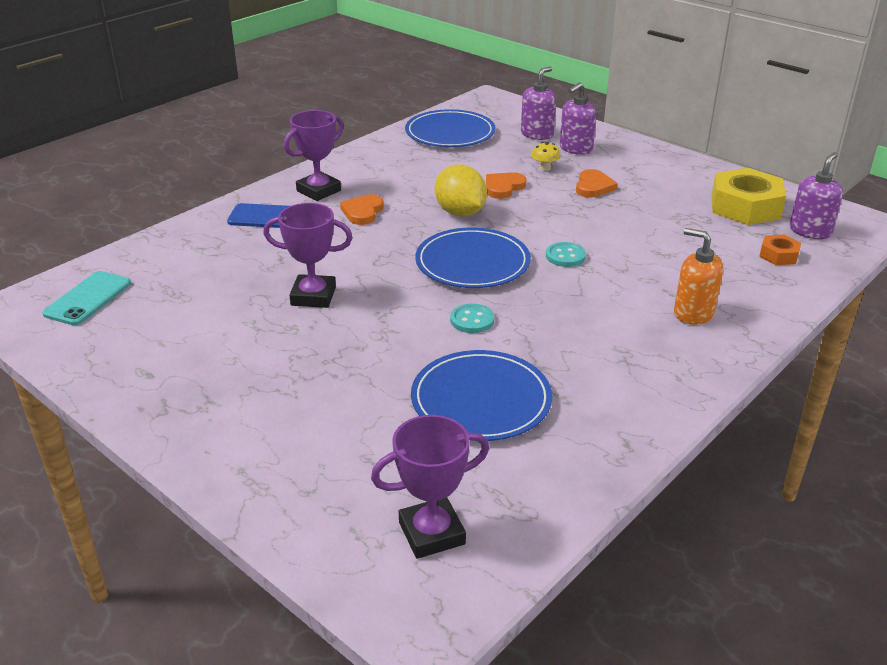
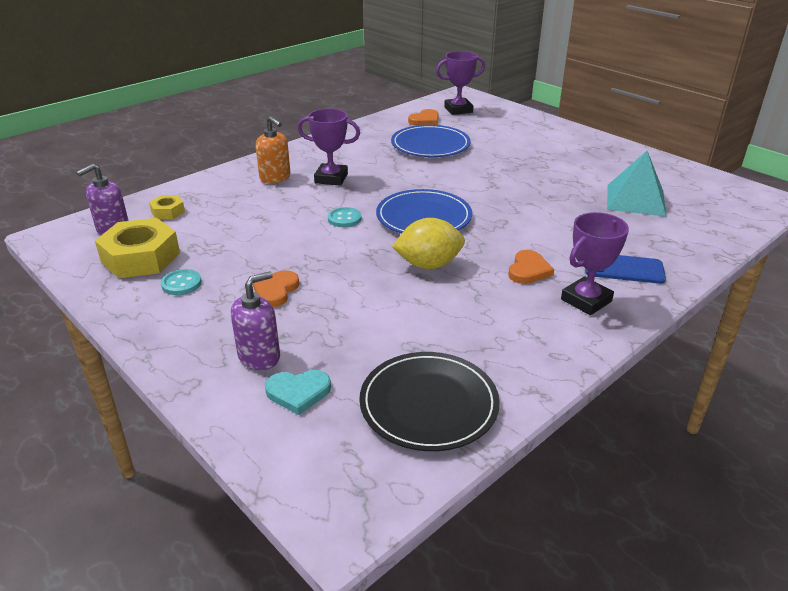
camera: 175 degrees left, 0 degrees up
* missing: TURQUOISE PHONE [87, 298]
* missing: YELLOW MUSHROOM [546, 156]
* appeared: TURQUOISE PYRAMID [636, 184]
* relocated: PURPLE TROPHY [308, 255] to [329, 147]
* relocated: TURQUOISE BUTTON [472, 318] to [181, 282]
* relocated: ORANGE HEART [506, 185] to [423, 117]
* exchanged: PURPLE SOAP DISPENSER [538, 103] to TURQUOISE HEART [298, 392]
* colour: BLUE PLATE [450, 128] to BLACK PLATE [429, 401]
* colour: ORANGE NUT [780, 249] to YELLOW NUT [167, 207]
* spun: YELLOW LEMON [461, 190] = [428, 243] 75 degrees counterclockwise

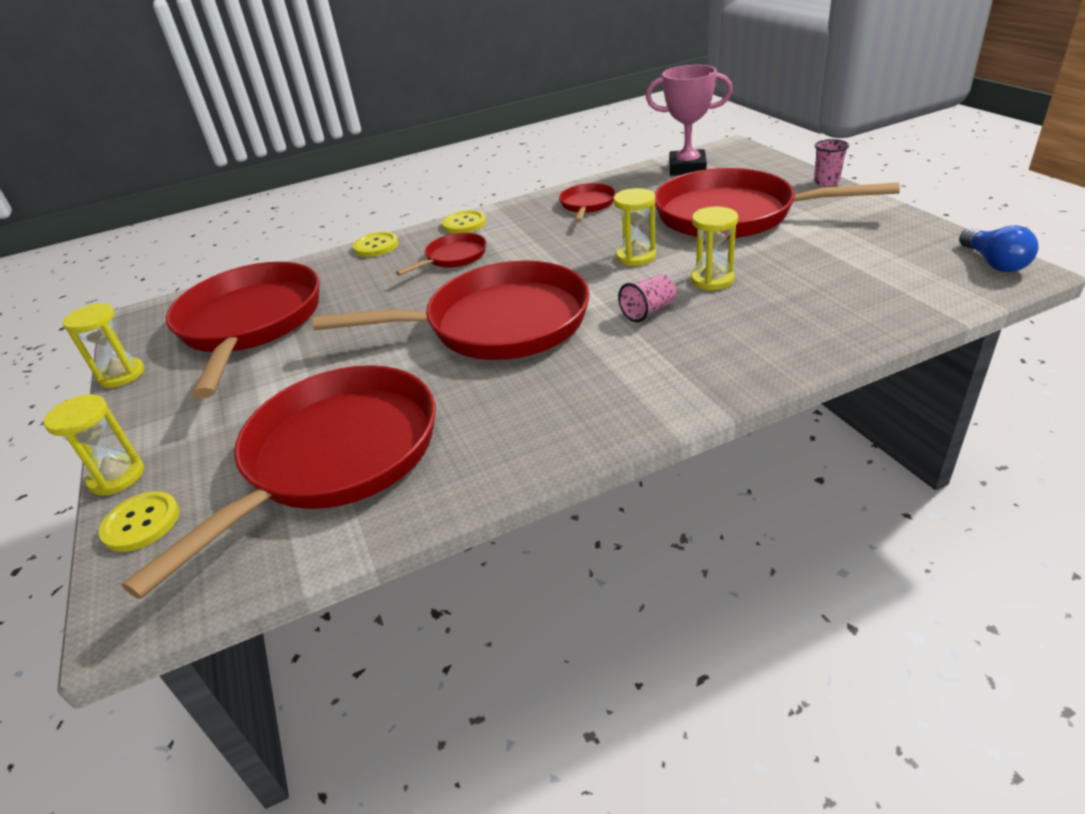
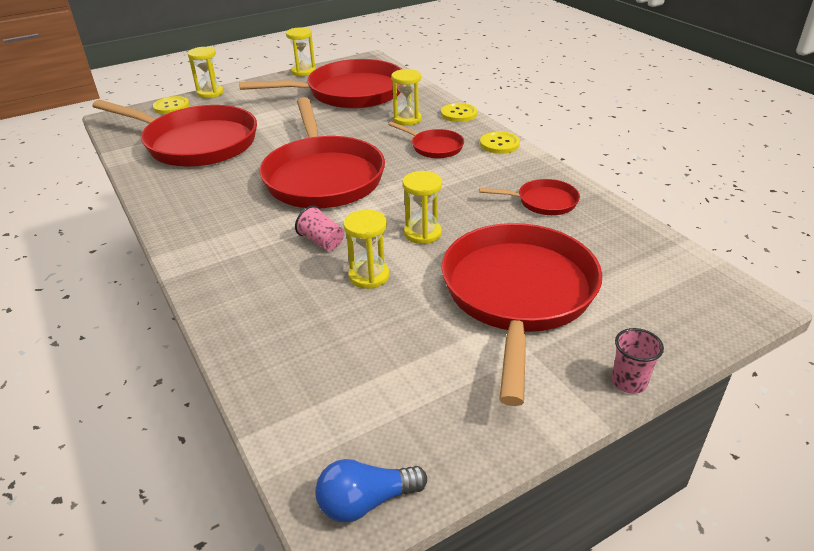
camera: 80 degrees right, 0 degrees up
* missing: PINK TROPHY [689, 120]
* appeared: YELLOW HOURGLASS [406, 97]

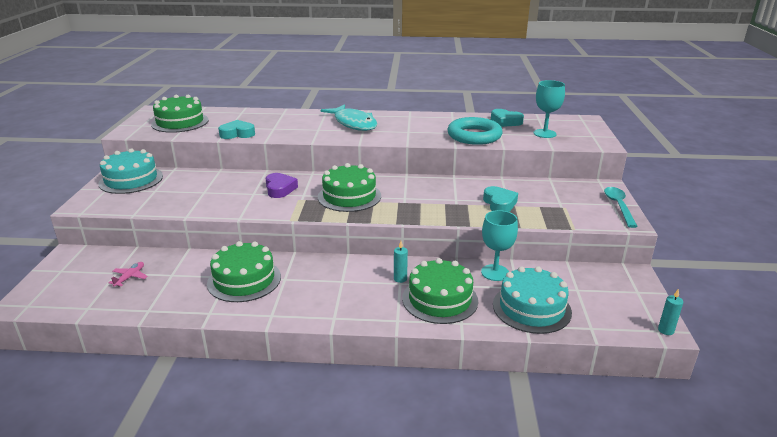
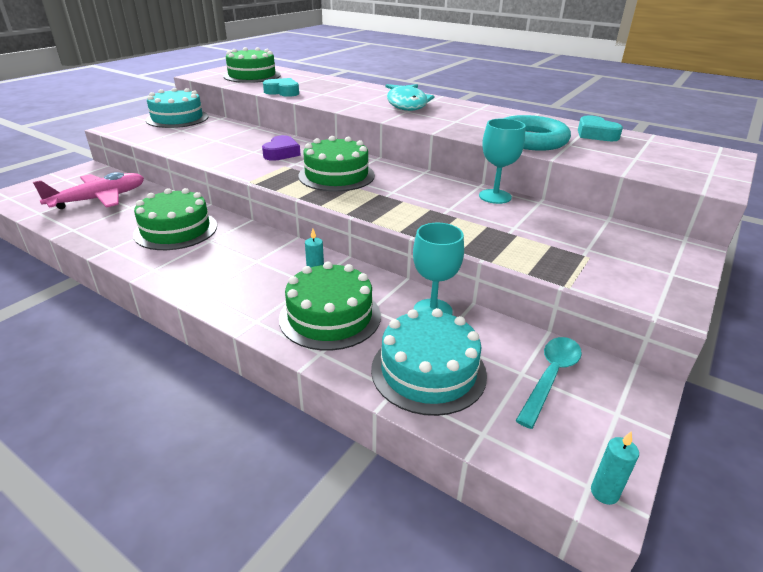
camera: 30 degrees right, 5 degrees up
* missing: TURQUOISE HEART [500, 199]
* relocated: TURQUOISE GOBLET [549, 109] to [502, 161]
* relocated: TURQUOISE SPOON [621, 207] to [548, 383]
* size: PINK PLANE [128, 274] = [88, 190] x2.25

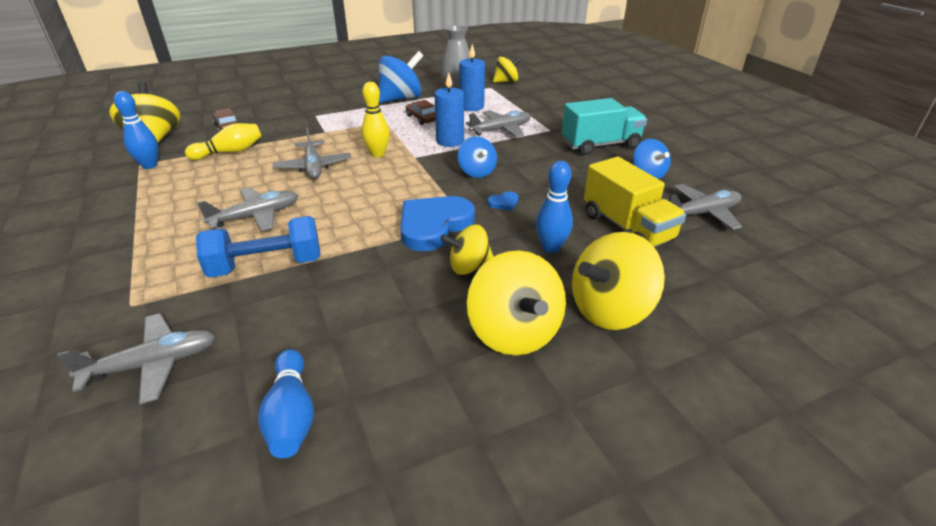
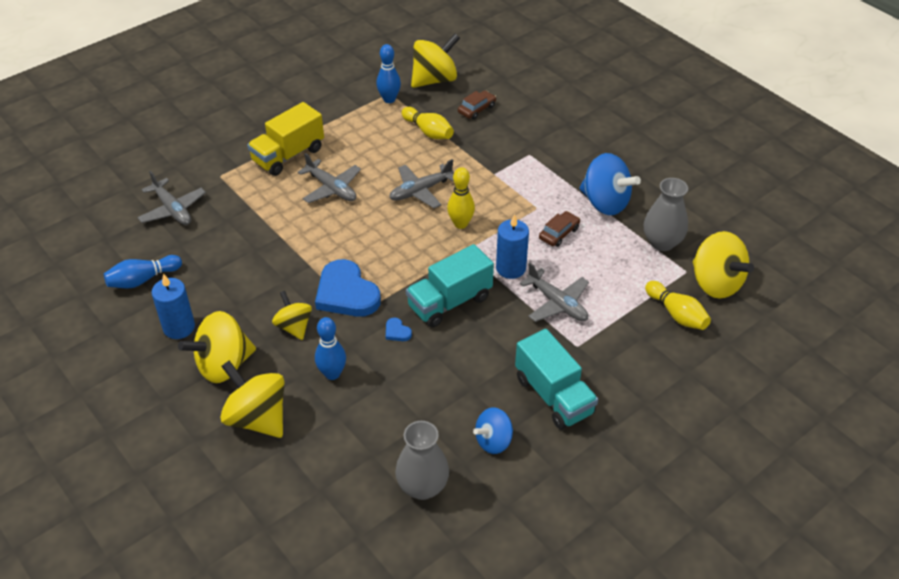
camera: 75 degrees right, 10 degrees up
* missing: BLUE DUMBBELL [258, 247]
* appeared: YELLOW BOWLING PIN [678, 305]
* relocated: BLUE CANDLE [472, 77] to [173, 306]
* relocated: YELLOW TRUCK [635, 202] to [285, 139]
* exchanged: BLUE SPINNING TOP [477, 157] to TURQUOISE TRUCK [450, 286]
* exchanged: GREY PLANE [705, 207] to GREY VASE [422, 460]
* spun: BLUE HEART [437, 223] = [348, 288] 150 degrees counterclockwise
* size: YELLOW SPINNING TOP [508, 69] = [723, 265] x1.64

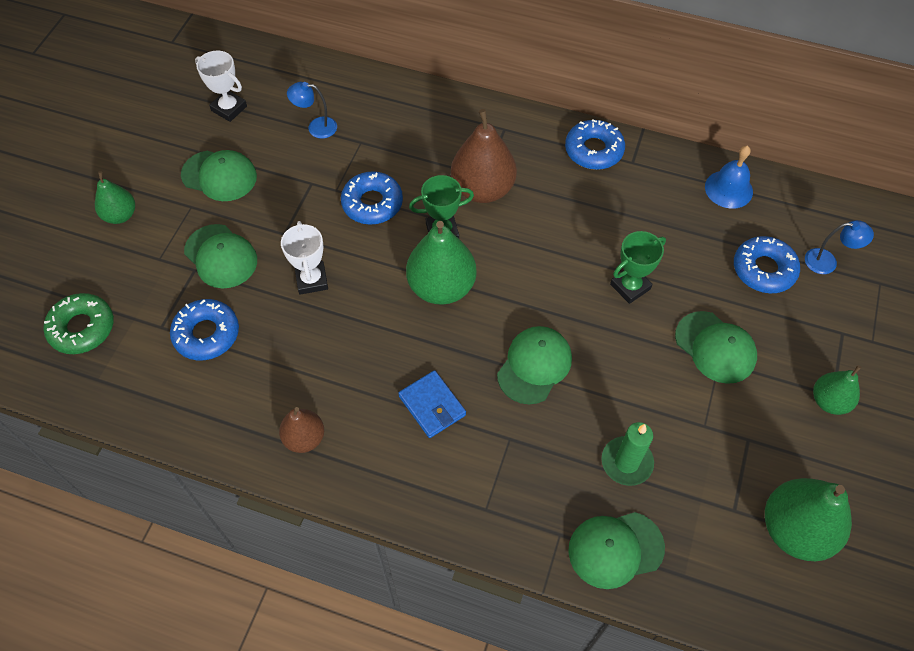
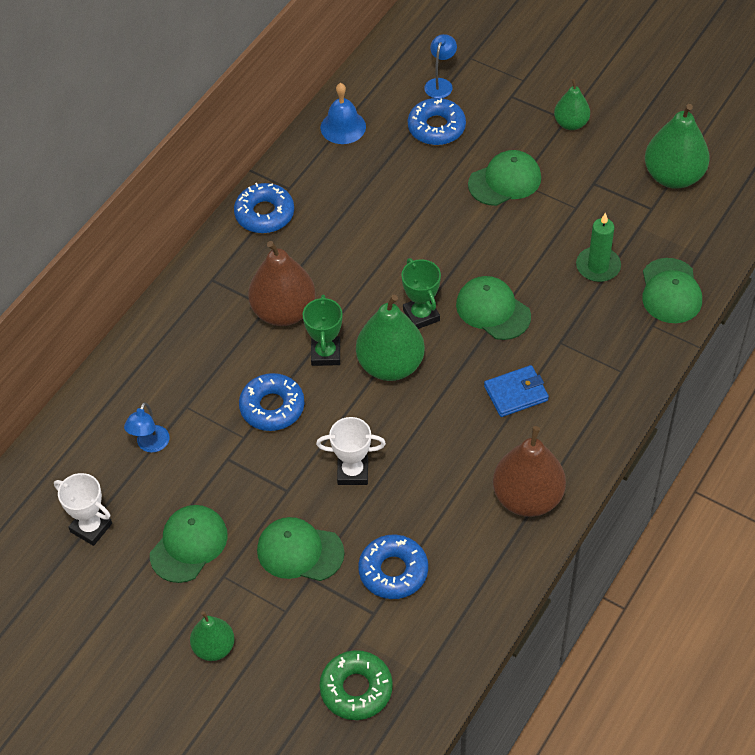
camera: 75 degrees left, 5 degrees down
* relocated: GREEN TROPHY [638, 267] to [421, 293]
* spun: GREEN CAP [220, 256] = [300, 549] 135 degrees counterclockwise
* spun: WHITE TROPHY [221, 86] = [83, 509] 75 degrees clockwise
* size: BROWN PEAR [301, 430] = [529, 471] x1.72

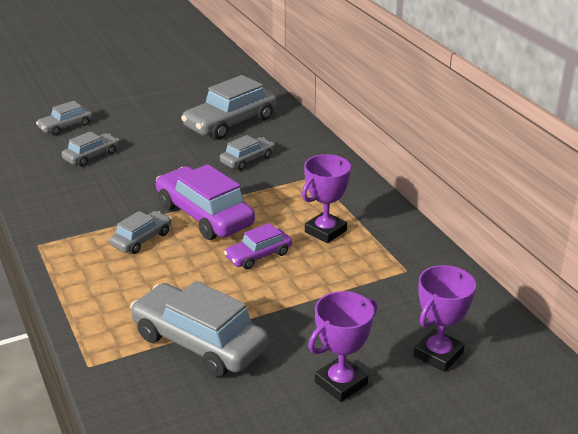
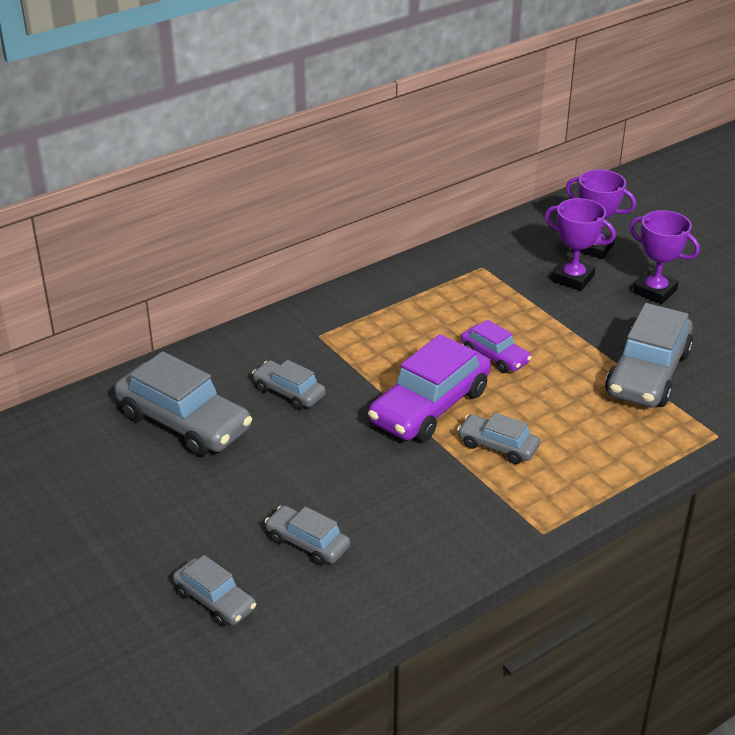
camera: 100 degrees left, 5 degrees up
* relocated: PURPLE TROPHY [326, 198] to [580, 244]

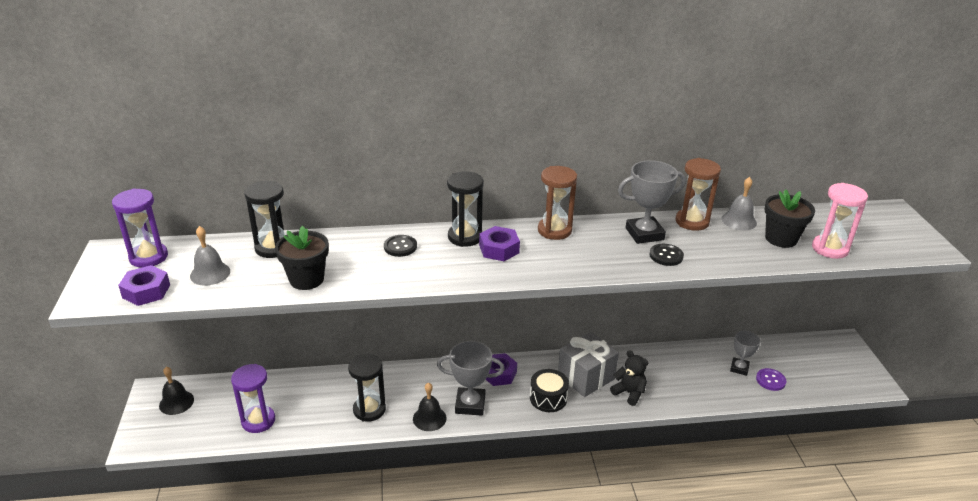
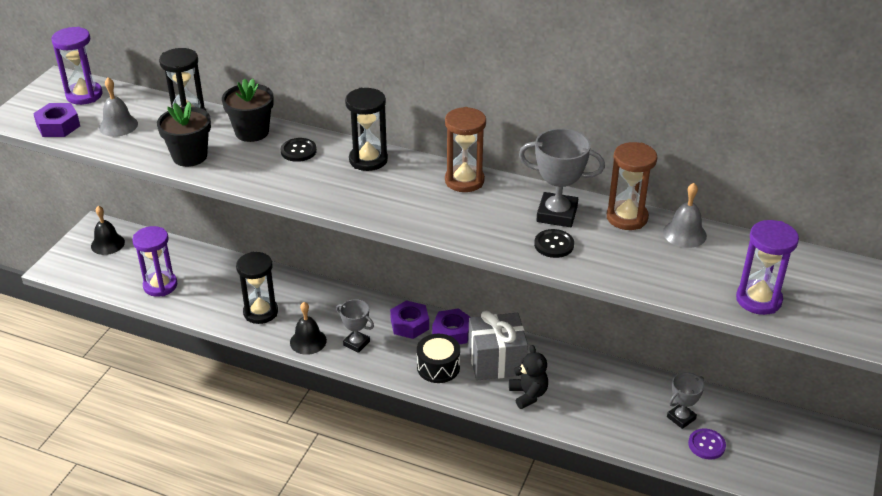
camera: 30 degrees right, 5 degrees up
* relocated: PURPLE NUT [499, 243] to [451, 326]
* relocated: BLACK FLOWER POT [789, 218] to [248, 110]
* colour: PINK HOURGLASS [840, 221] to PURPLE HOURGLASS [767, 267]
* size: GREY TROPHY [471, 378] = [355, 326] x0.63

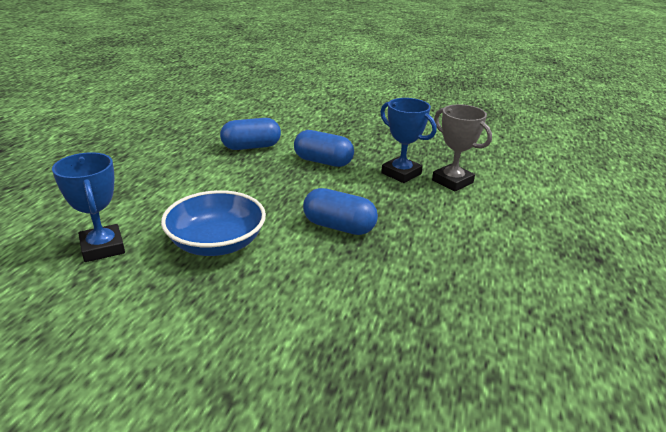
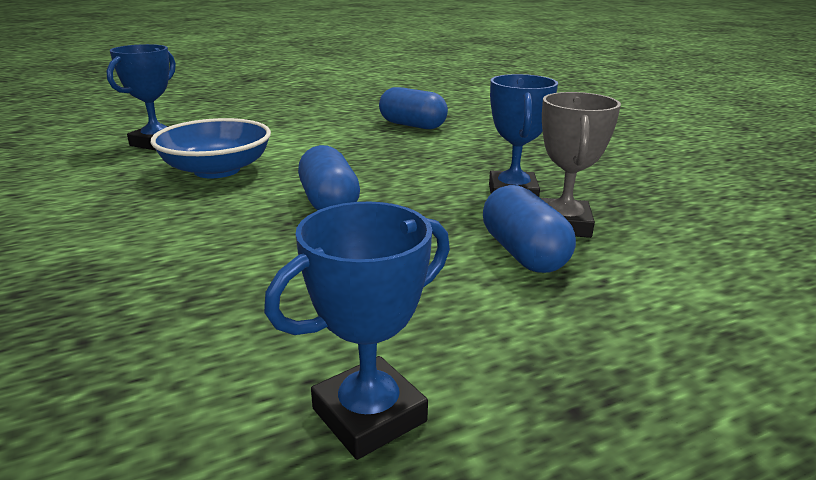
camera: 50 degrees right, 5 degrees down
* appeared: BLUE TROPHY [357, 331]
* relocated: BLUE CAPSULE [324, 148] to [529, 229]

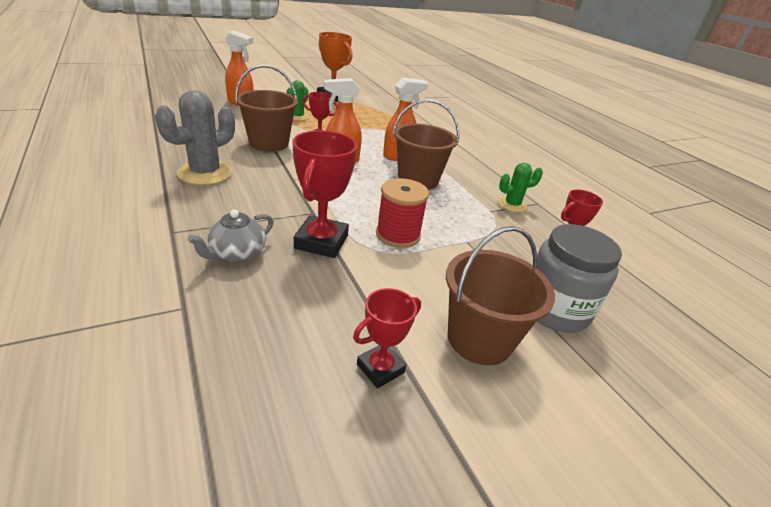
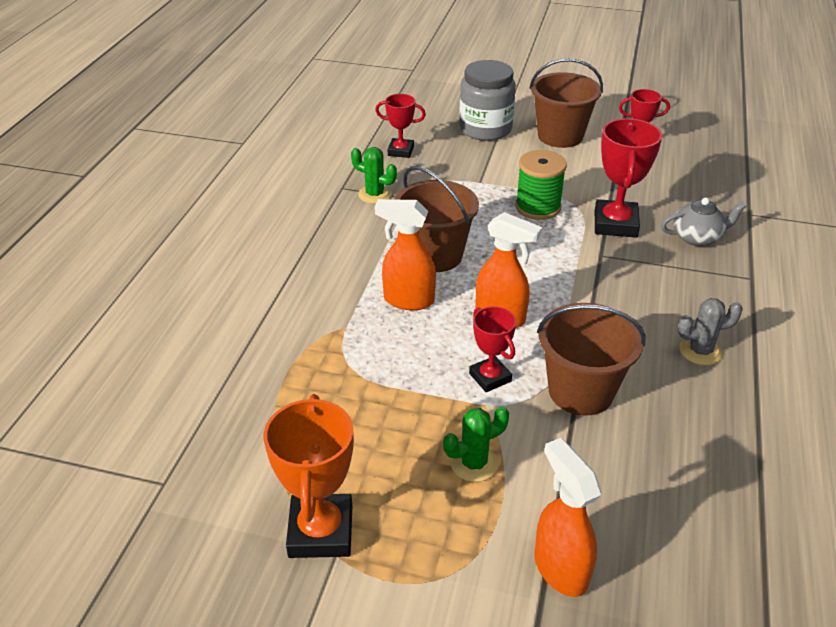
camera: 135 degrees left, 5 degrees up
* colour: RED SPOOL [402, 213] to GREEN SPOOL [541, 185]
* spun: RED TROPHY [324, 194] = [628, 178] 45 degrees counterclockwise
* size: GREY CACTUS [195, 137] = [710, 331] x0.59

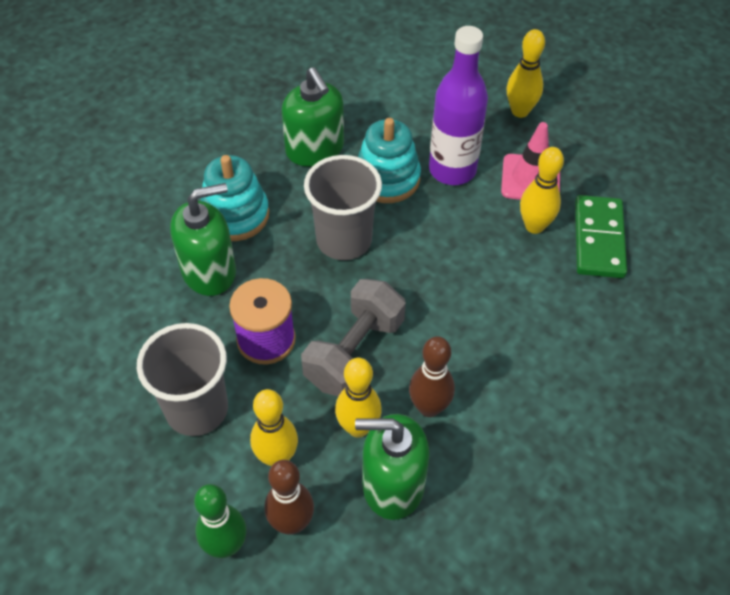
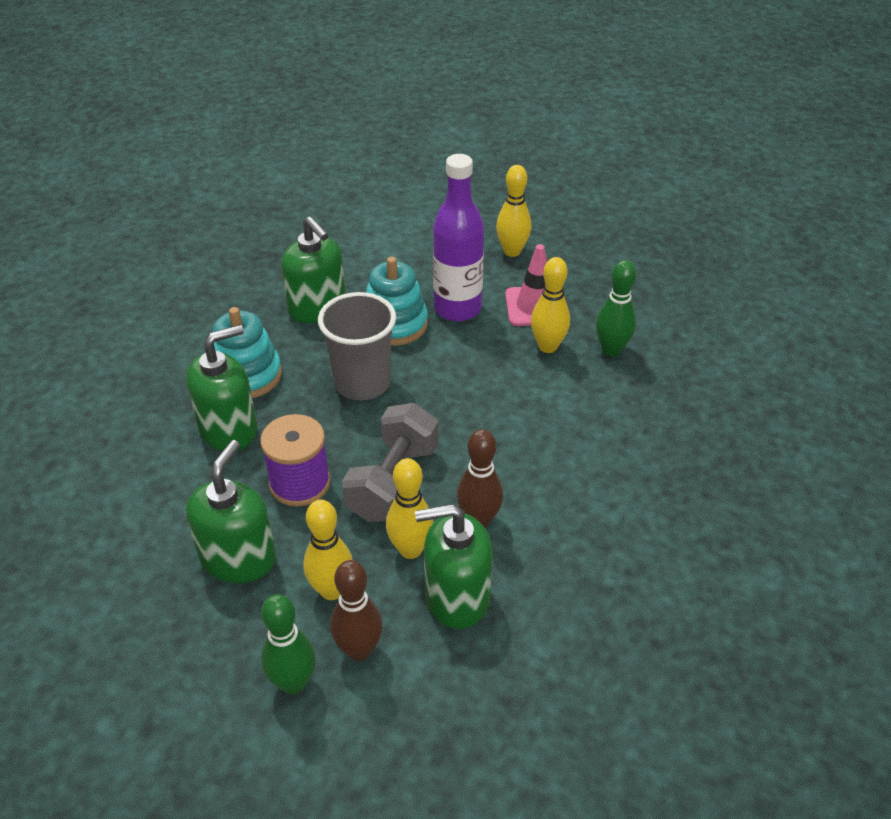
camera: 10 degrees left, 10 degrees down
* exchanged: GREY CUP [182, 379] to GREEN SOAP DISPENSER [231, 511]
* exchanged: GREEN DOMINO [601, 236] to GREEN BOWLING PIN [616, 308]

